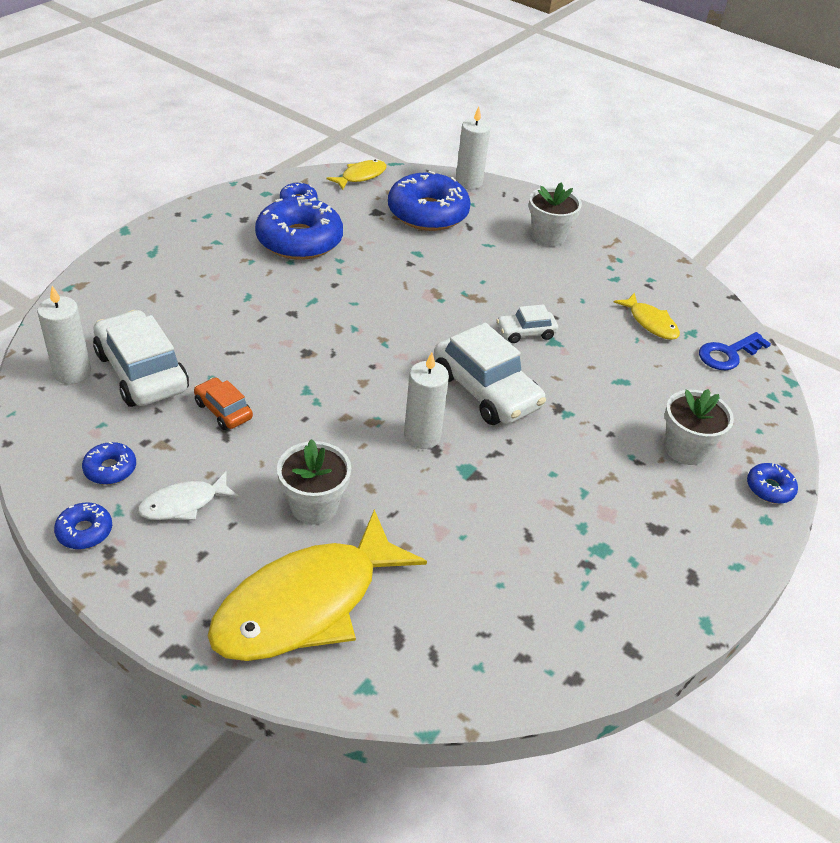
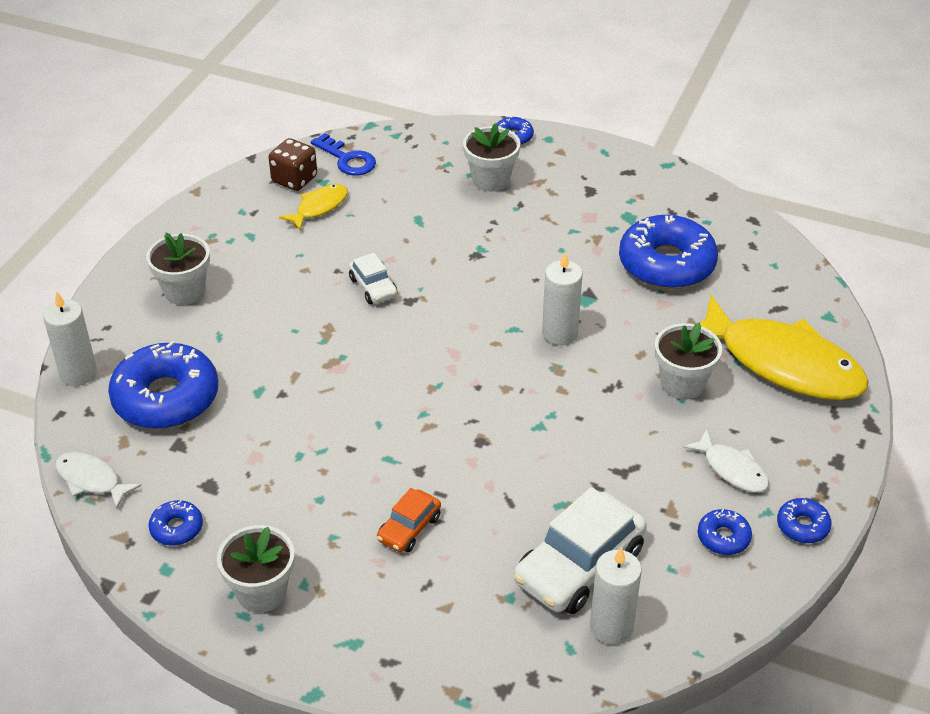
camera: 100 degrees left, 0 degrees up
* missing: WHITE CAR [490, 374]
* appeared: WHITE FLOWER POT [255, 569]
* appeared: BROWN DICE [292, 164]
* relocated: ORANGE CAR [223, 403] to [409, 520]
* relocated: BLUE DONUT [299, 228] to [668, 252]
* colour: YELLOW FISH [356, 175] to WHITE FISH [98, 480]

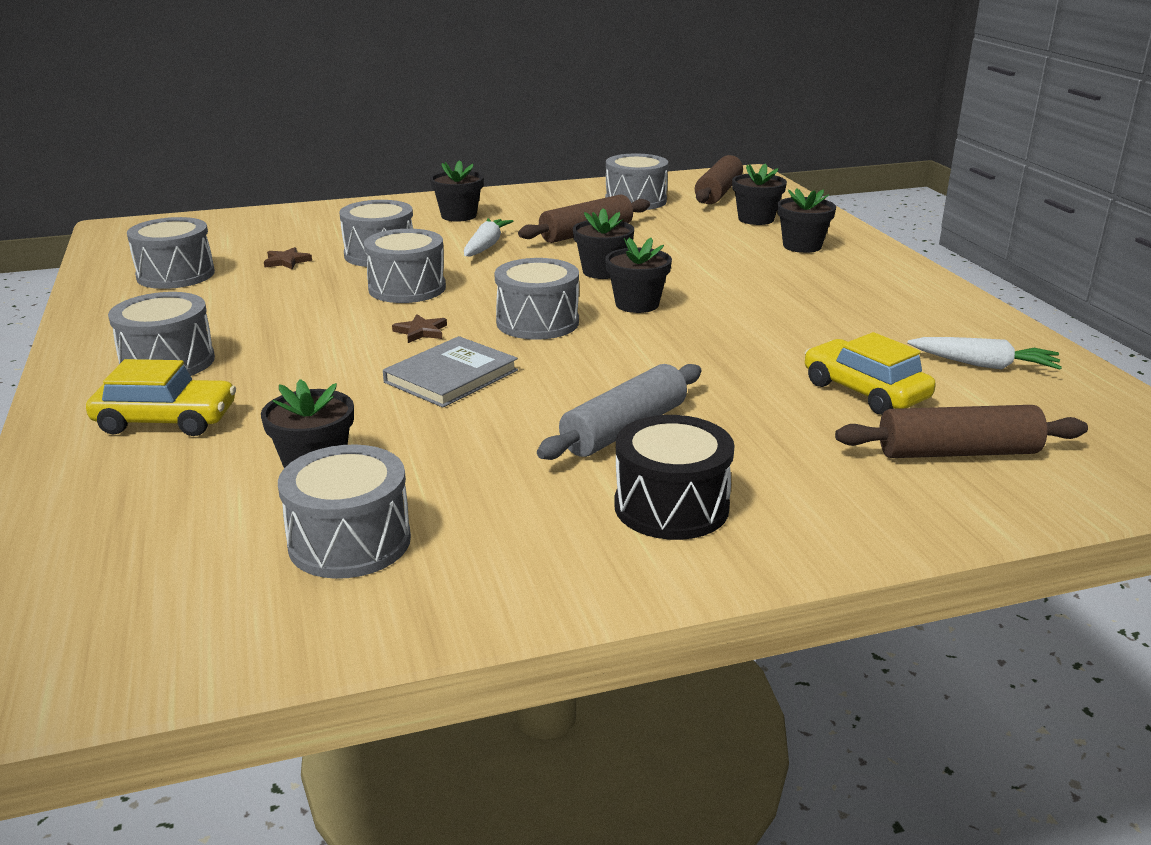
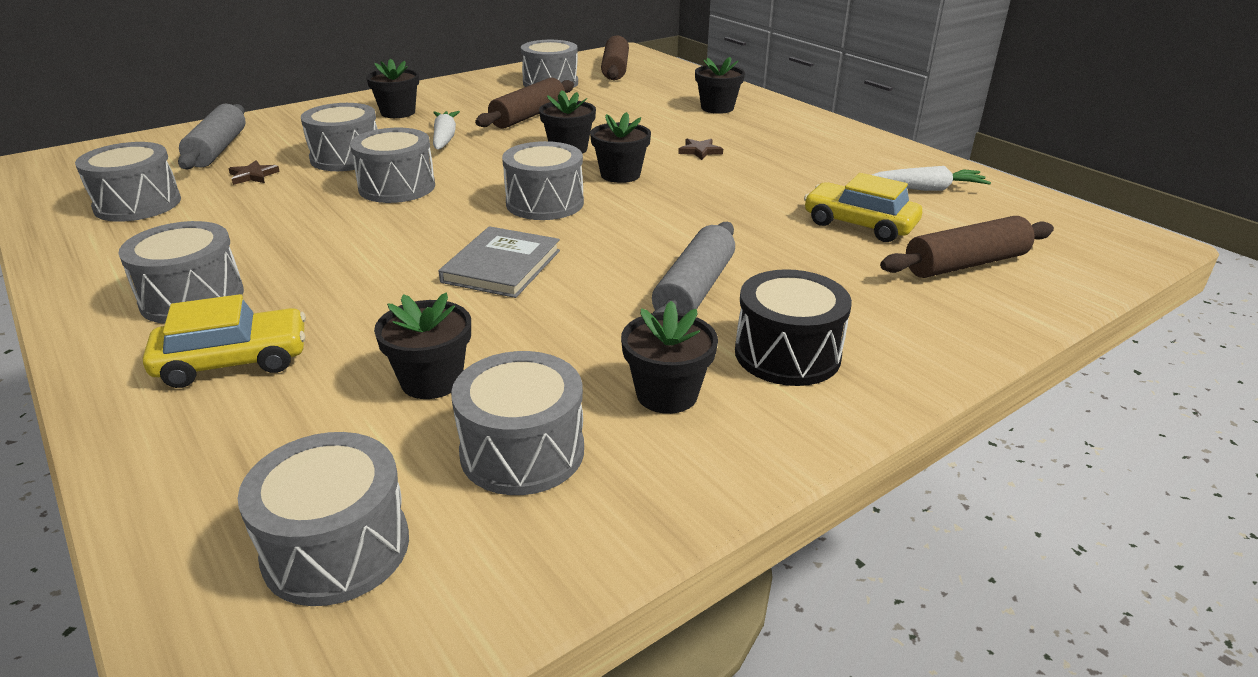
camera: 20 degrees left, 5 degrees up
* appeared: GREY ROLLING PIN [212, 136]
* appeared: GREY DRUM [323, 519]
* relocated: BROWN STAR [419, 328] to [700, 149]
* relocated: BLACK FLOWER POT [759, 194] to [669, 357]

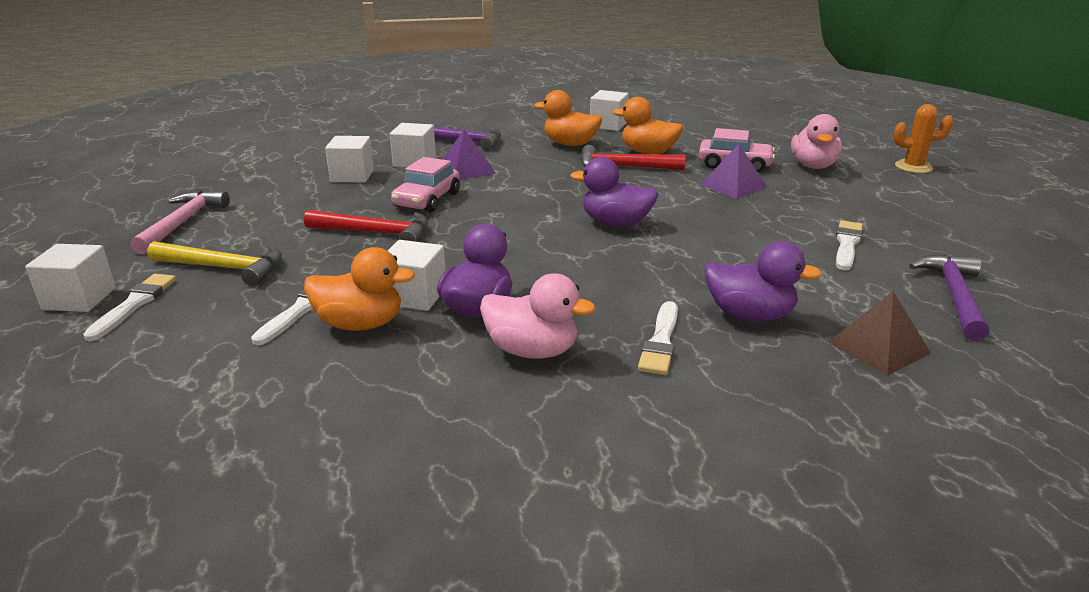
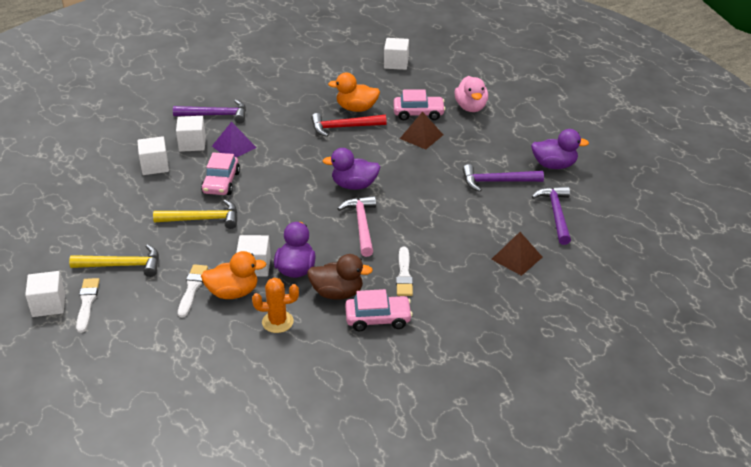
camera: 15 degrees left, 10 degrees up
* missing: ORANGE DUCK [568, 118]
* appeared: PINK CAR [379, 310]
* relocated: PINK HAMMER [180, 222] to [357, 226]
* relocated: WHITE CUBE [609, 110] to [396, 54]
* relocated: PURPLE DUCK [763, 281] to [560, 149]
* relocated: ORANGE CACTUS [924, 138] to [275, 305]
* exchanged: WHITE BRUSH [849, 245] to PURPLE HAMMER [503, 178]
* colour: RED HAMMER [366, 226] to YELLOW HAMMER [195, 214]
* colour: PINK DUCK [538, 316] to BROWN DUCK [340, 277]
* colour: PURPLE PYRAMID [733, 171] to BROWN PYRAMID [421, 130]

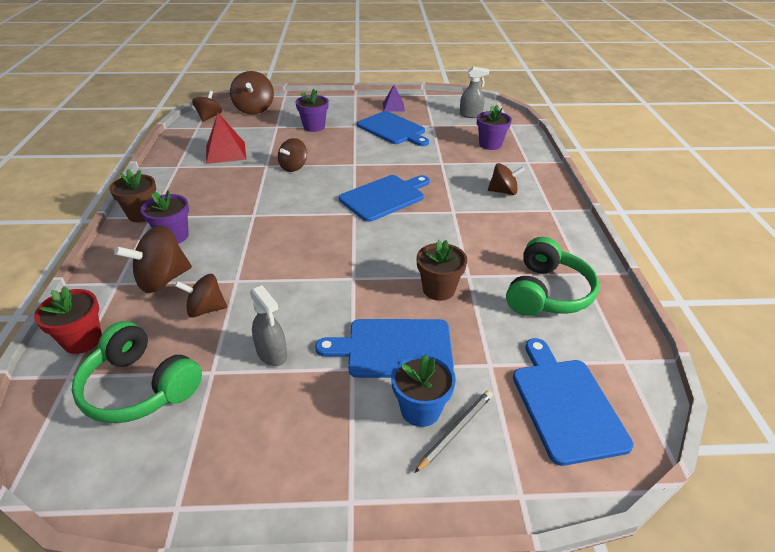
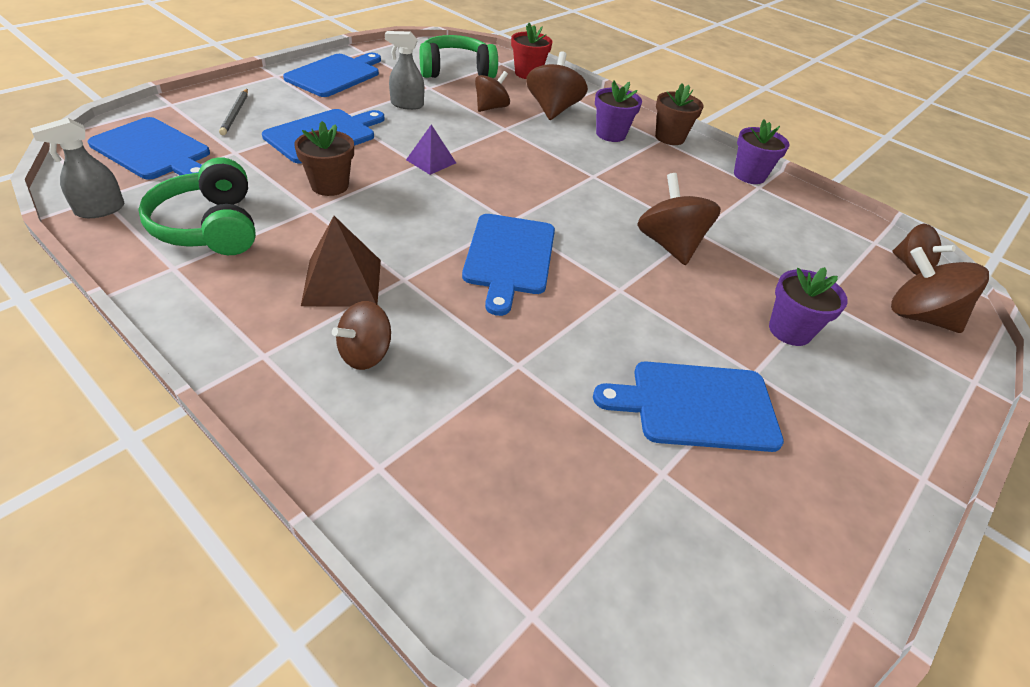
camera: 130 degrees right, 5 degrees up
* missing: RED PYRAMID [226, 138]
* missing: BLUE FLOWER POT [423, 390]
* appeared: BLUE CUTTING BOARD [332, 75]
* appeared: BROWN PYRAMID [341, 261]
* relocated: PURPLE PYRAMID [394, 98] to [431, 149]
* relocated: GREY SPRAY BOTTLE [474, 92] to [77, 168]
* relocated: PURPLE FLOWER POT [494, 127] to [762, 151]
* size: BROWN SPINNING TOP [292, 155] = [679, 219] x1.51

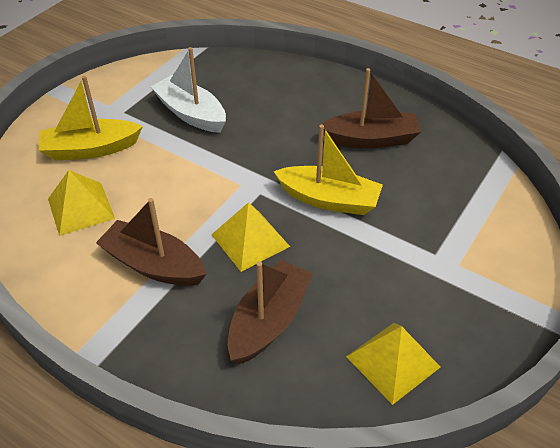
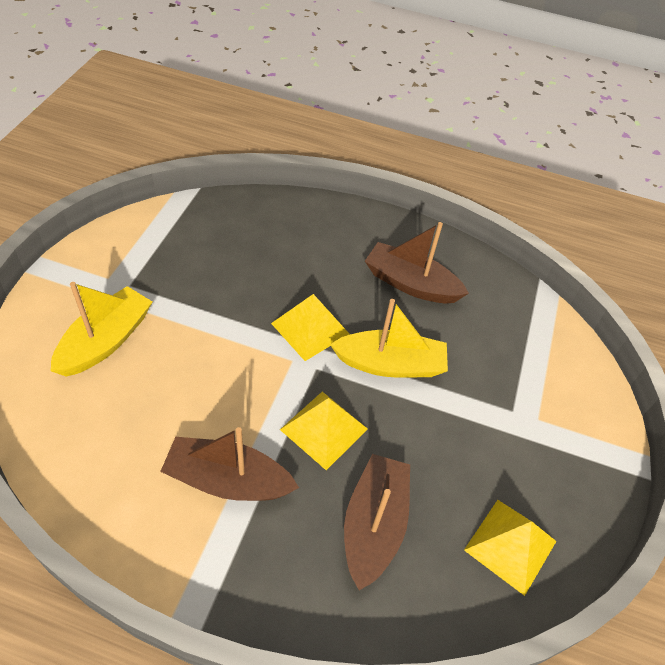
camera: 20 degrees left, 5 degrees up
* missing: WHITE BOAT [188, 90]
* relocated: YELLOW PYRAMID [81, 203] to [310, 327]
* spun: YELLOW BOAT [91, 118] = [101, 329] 150 degrees clockwise
* spun: BROWN BOAT [371, 108] = [417, 262] 135 degrees counterclockwise

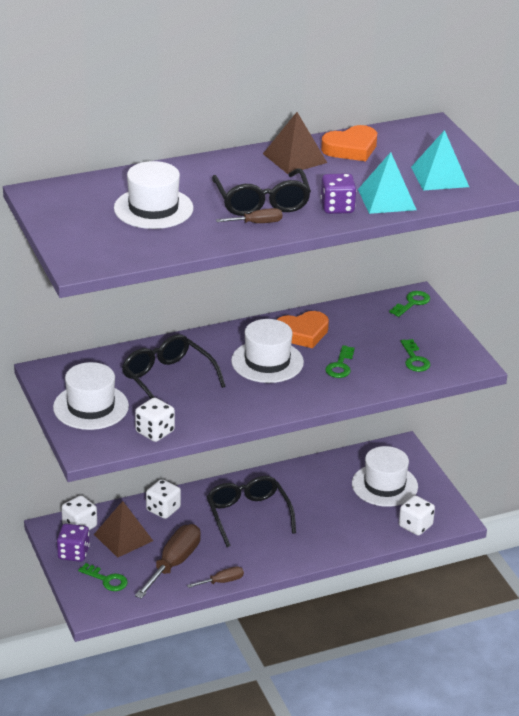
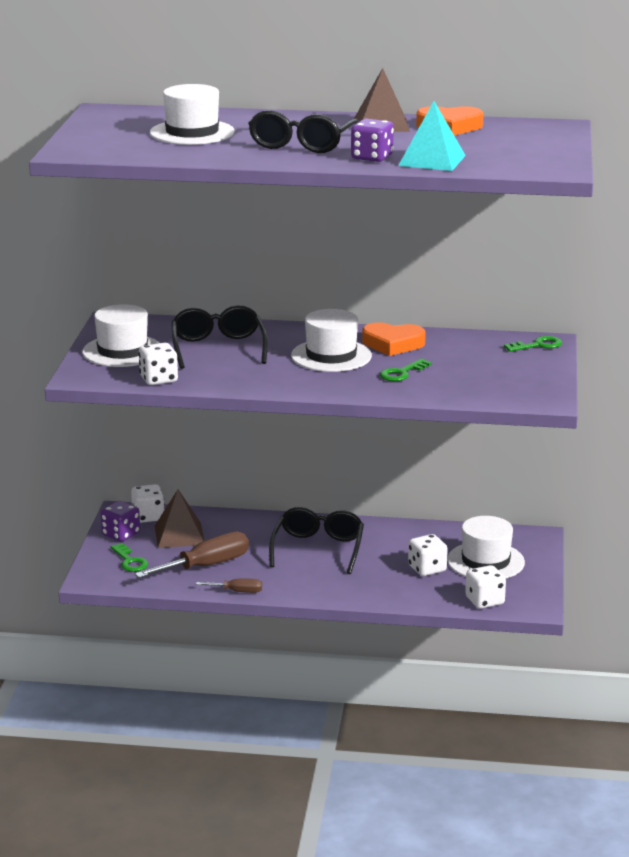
camera: 30 degrees right, 10 degrees down
* missing: BROWN SCREWDRIVER [249, 215]
* missing: GREEN KEY [415, 355]
* missing: TURQUOISE PYRAMID [440, 160]
* relocated: WHITE DICE [163, 499] to [428, 555]

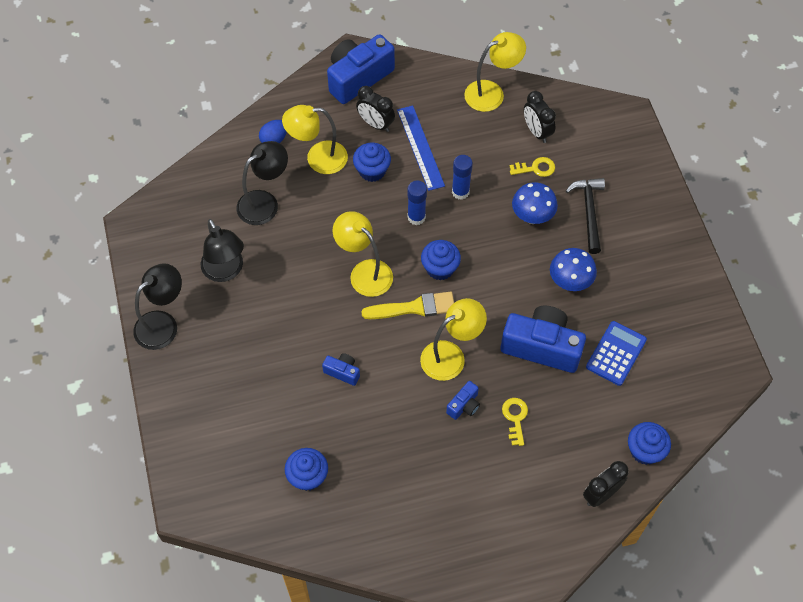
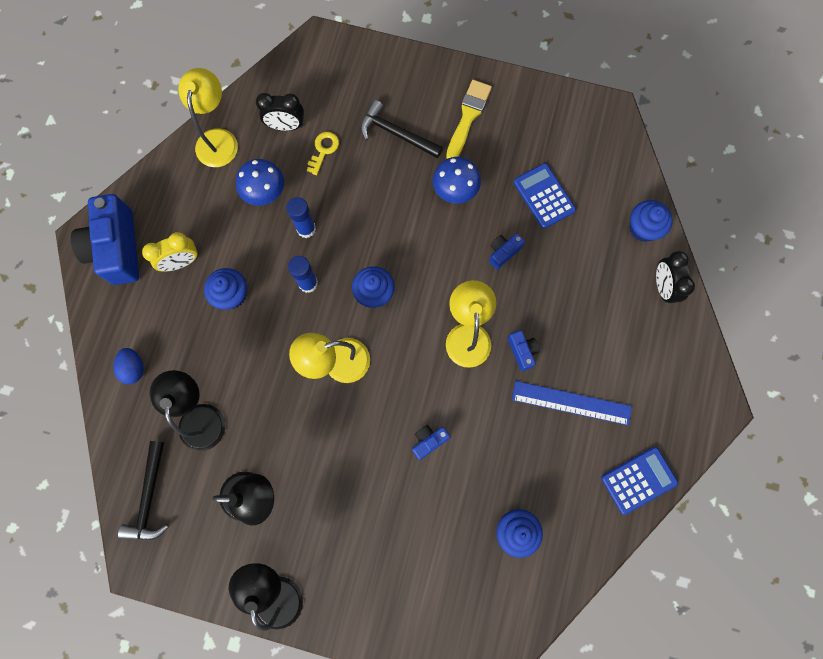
camera: 60 degrees left, 15 degrees up
* missing: YELLOW LAMP [315, 139]
* missing: YELLOW KEY [515, 422]
* appeared: BLACK HAMMER [143, 491]
* appeared: BLUE CALCULATOR [639, 481]
* relocated: YELLOW BRUSH [407, 305] to [469, 119]
* relocated: BLUE RULER [421, 148] to [572, 403]
* relocated: BLUE MUSHROOM [535, 203] to [260, 182]
* colour: BLACK CLOCK [375, 109] to YELLOW CLOCK [170, 252]
* size: BLUE CAMERA [543, 339] = [507, 251] x0.46

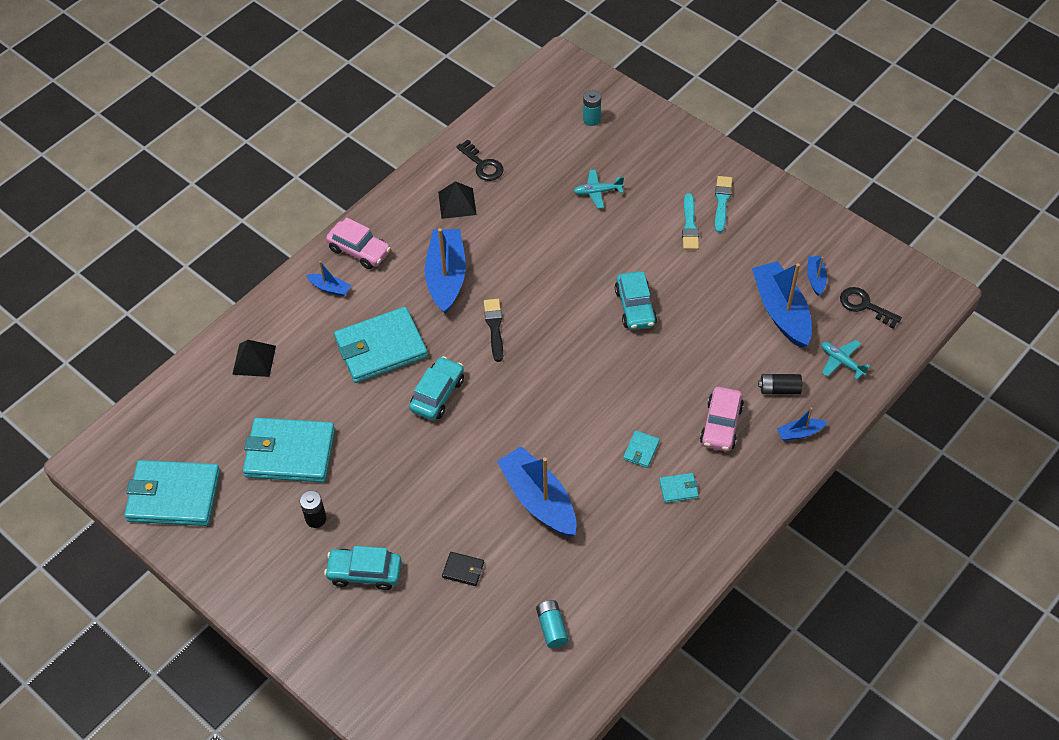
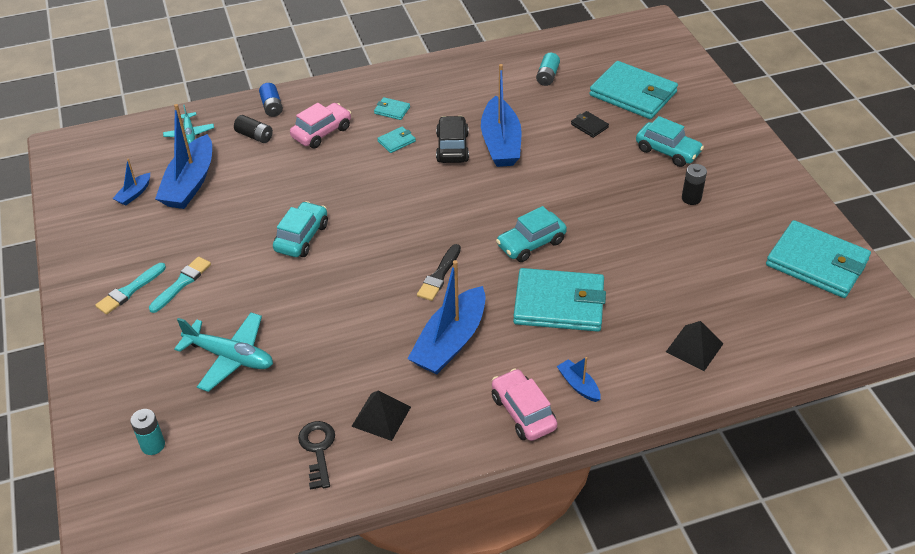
camera: 150 degrees left, 10 degrees down
* missing: BLACK KEY [871, 308]
* appeared: BLACK CAR [452, 139]
* relocated: TURQUOISE WALLET [289, 450] to [633, 90]
* exchanged: BLUE BOAT [802, 424] to BLUE BATTERY [271, 100]
* size: TURQUOISE PLANE [599, 189] = [223, 352] x1.68

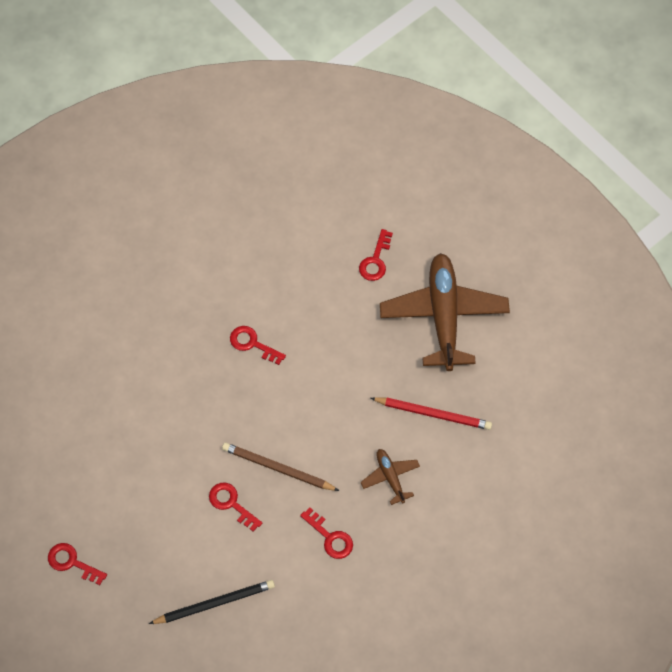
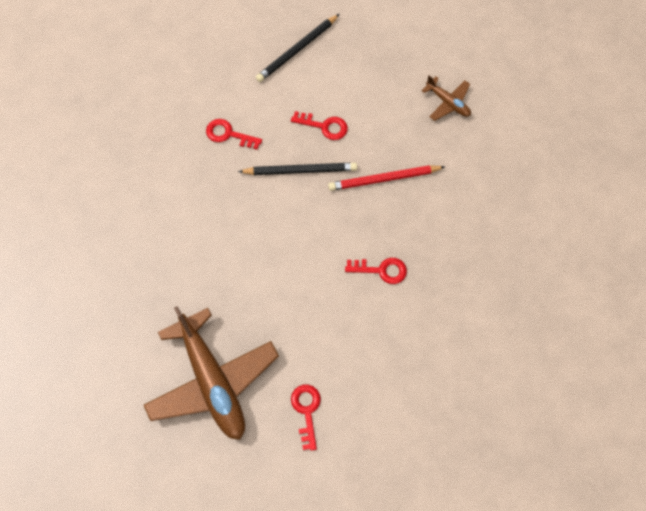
camera: 155 degrees right, 5 degrees up
* missing: RED KEY [77, 564]
* relocated: BROWN PLANE [390, 477] to [446, 98]
* relocated: RED PENCIL [431, 413] to [386, 178]
* colour: BROWN PENCIL [280, 467] to BLACK PENCIL [297, 169]

